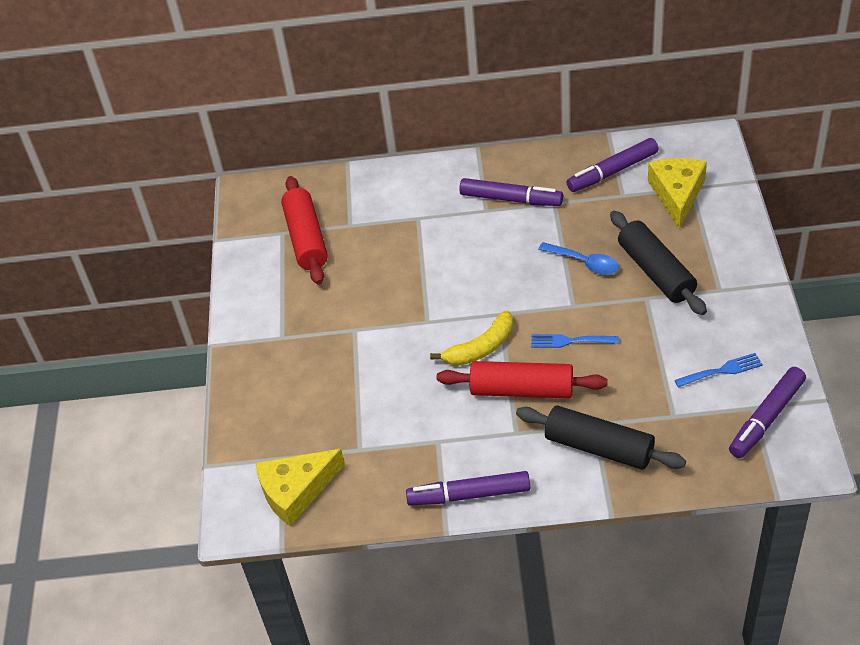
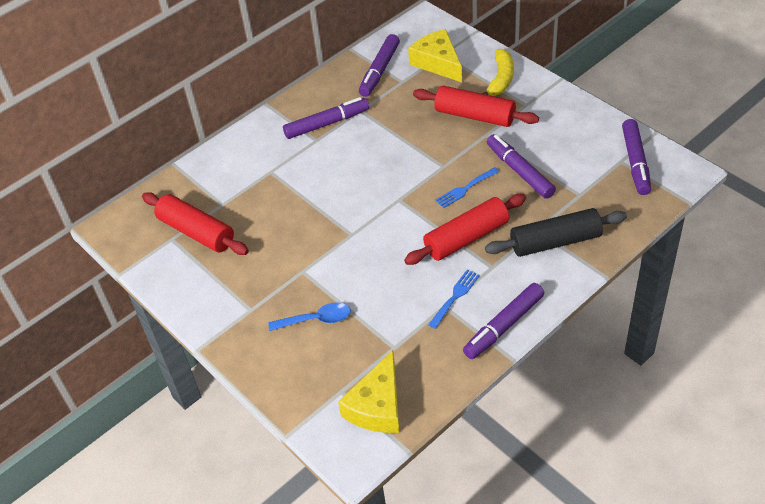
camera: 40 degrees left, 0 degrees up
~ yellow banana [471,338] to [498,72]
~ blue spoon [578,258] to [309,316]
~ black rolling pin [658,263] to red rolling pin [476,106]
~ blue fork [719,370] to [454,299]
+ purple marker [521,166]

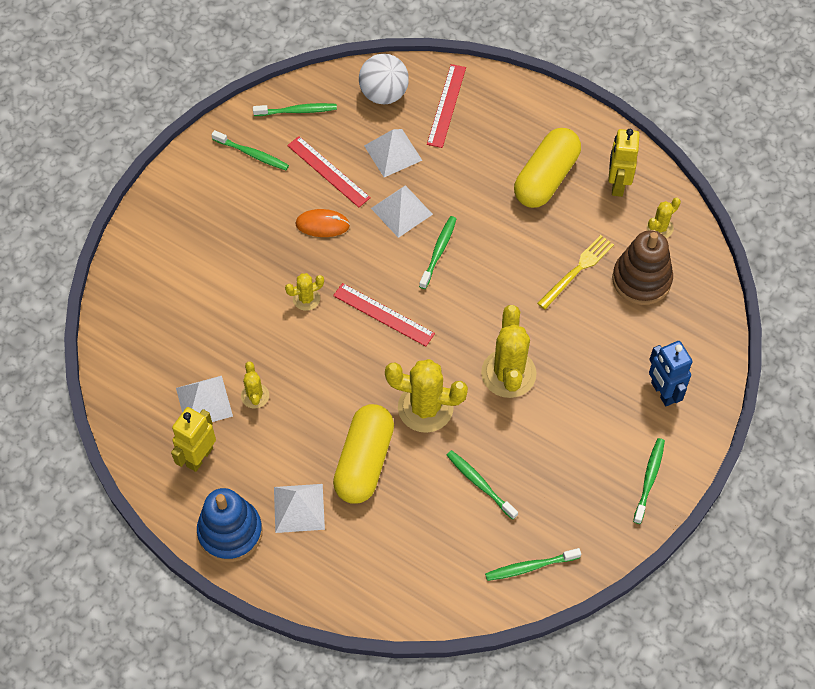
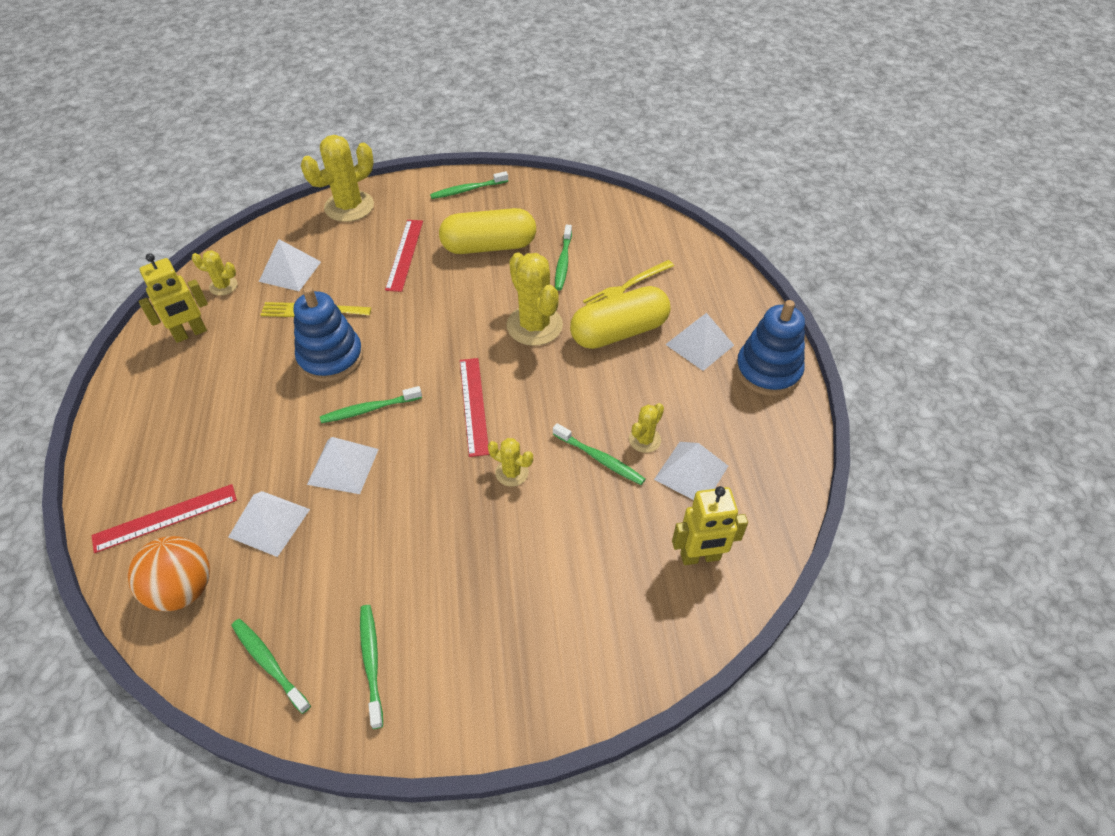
camera: 130 degrees left, 10 degrees down
~ yellow robot [193,439] to [710,525]
~ red ruler [329,171] to [404,256]
- orange mouse [323,223]
~ white ball [384,79] to orange ball [169,573]
~ yellow cactus [509,351] to [337,178]
~ green toothbrush [533,564] to [599,454]
~ yellow capsule [547,168] to [487,231]
~ brown stacking toy [642,267] to white pyramid [290,265]
- blue robot [671,373]
+ blue stacking toy [328,334]
+ yellow fork [628,282]

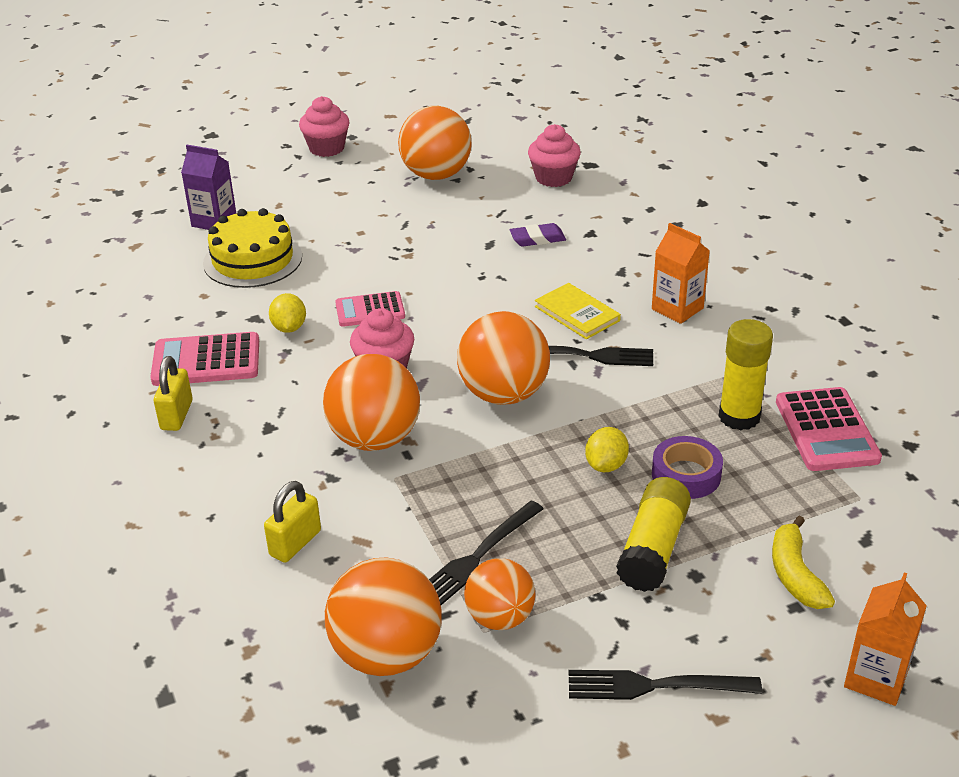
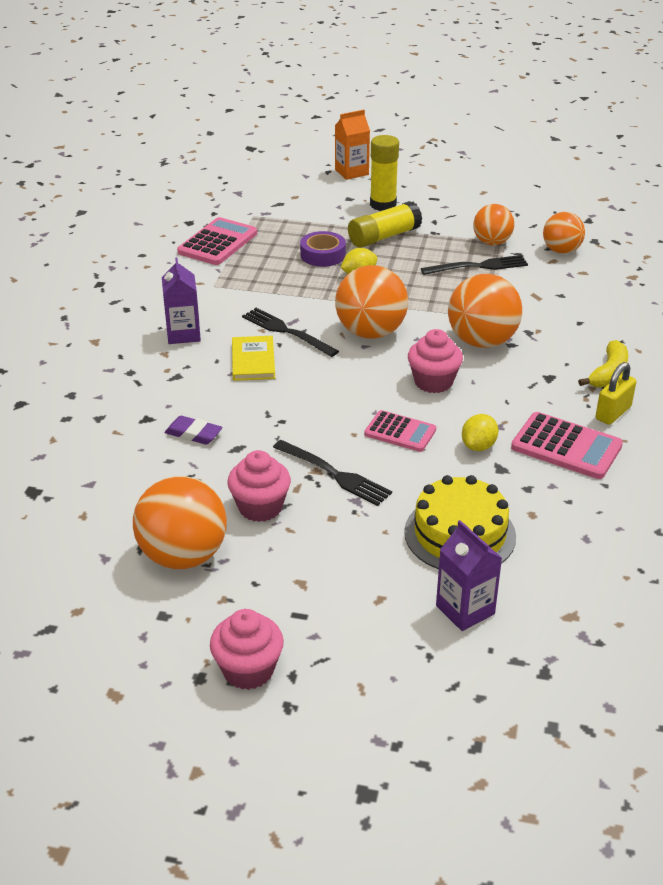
camera: 145 degrees left, 0 degrees up
- yellow padlock [292,522]
~ orange ball [383,617] = [564,233] x0.63
~ pink cupcake [554,155] to [259,486]
~ black fork [665,685] to [332,473]
~ orange carton [681,273] to purple carton [181,301]
~ yellow glue stick [746,374] to [384,173]
~ yellow banana [803,562] to [603,363]

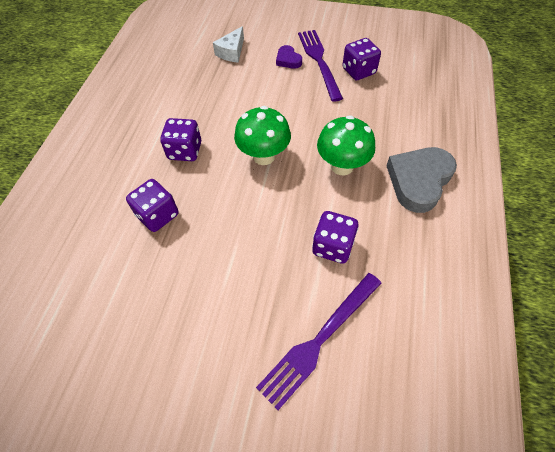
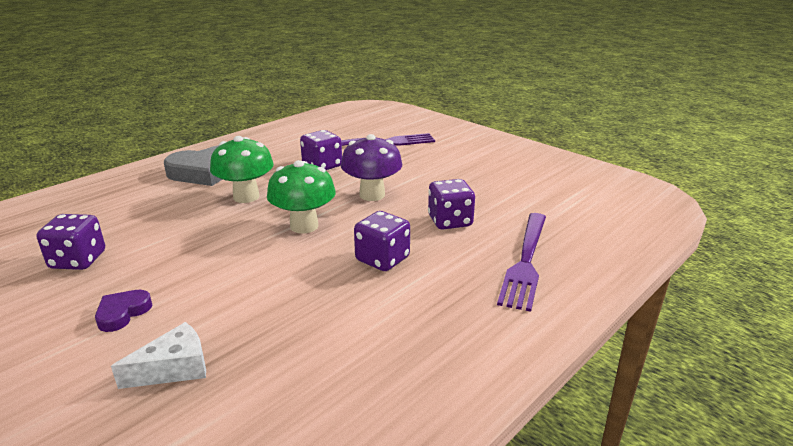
camera: 150 degrees left, 30 degrees down
~ purple heart [289,57] = [123,311] 150 degrees counterclockwise
~ purple fork [320,66] to [521,262]
+ purple mushroom [371,167]

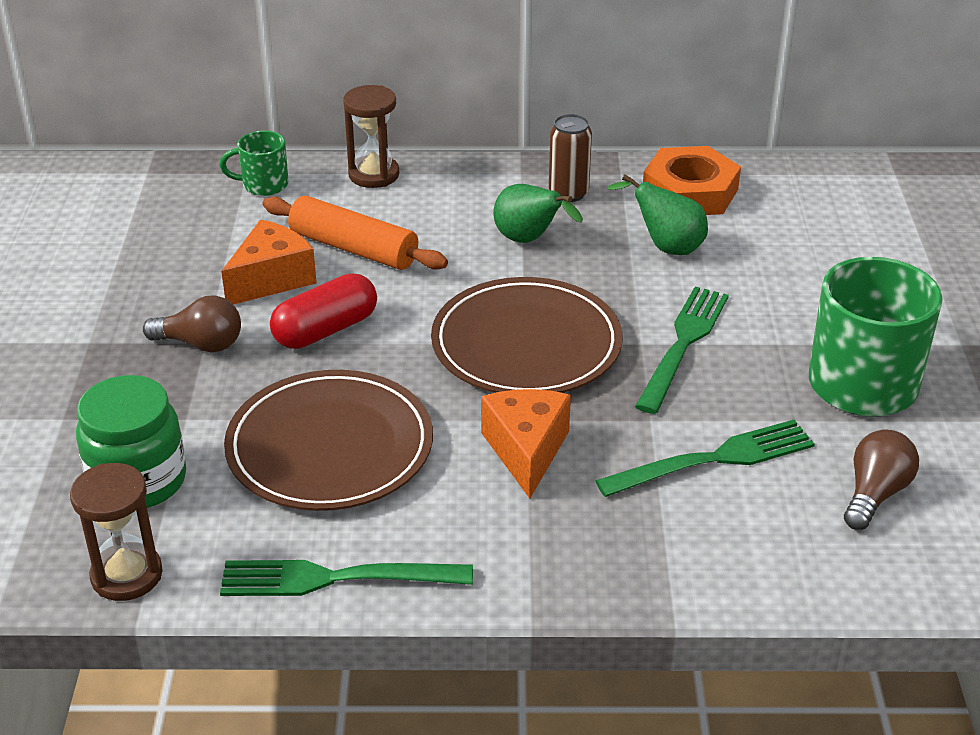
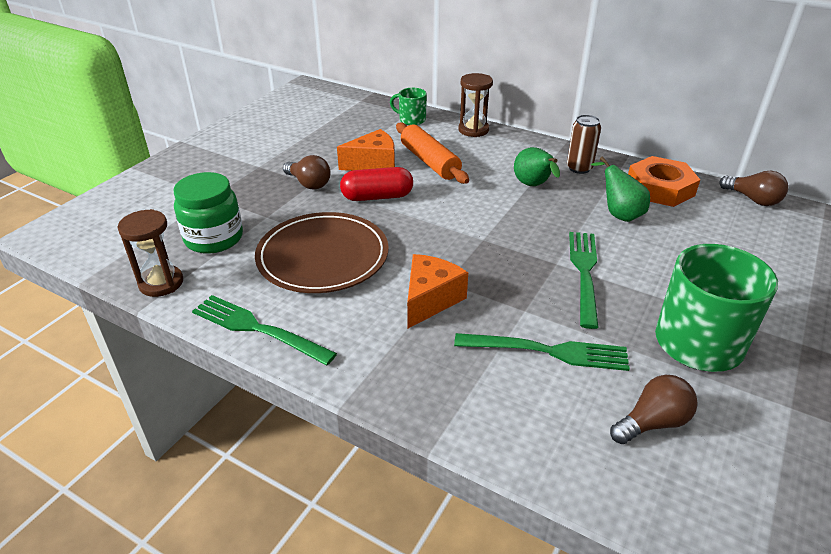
camera: 30 degrees right, 0 degrees up
- brown plate [527,335]
~ green fork [682,350] = [584,280] 45 degrees counterclockwise
+ brown light bulb [753,188]

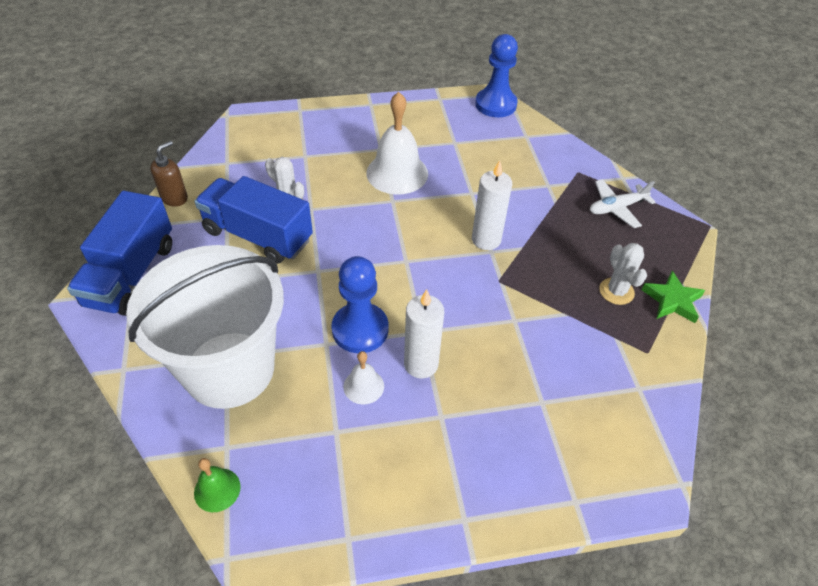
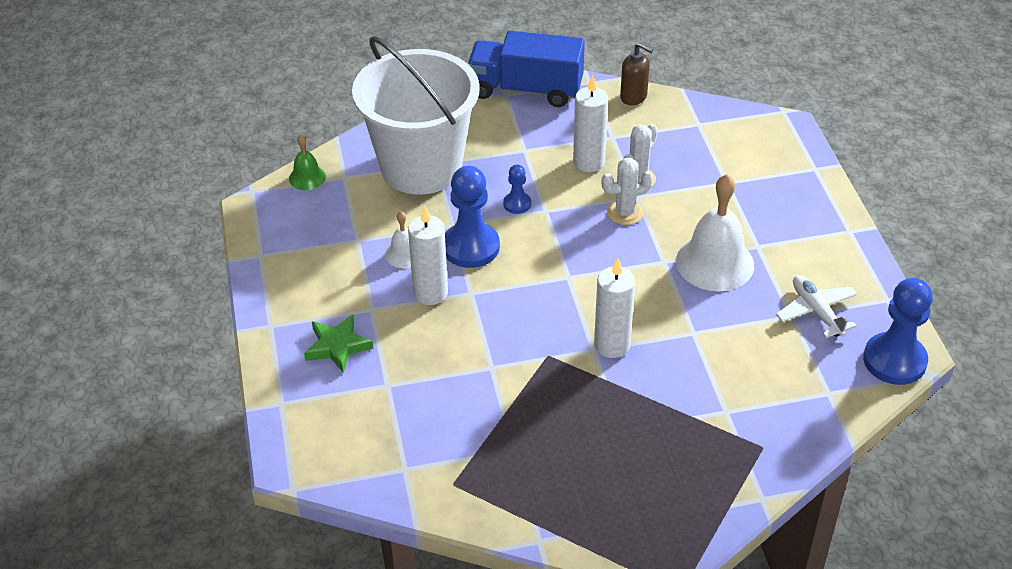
camera: 90 degrees right, 5 degrees down
~ blue truck [254,220] to white candle [590,123]
~ white plane [623,203] to [817,306]
~ white cactus [623,274] to [627,191]
~ green star [673,297] to [338,344]
+ blue pawn [517,189]

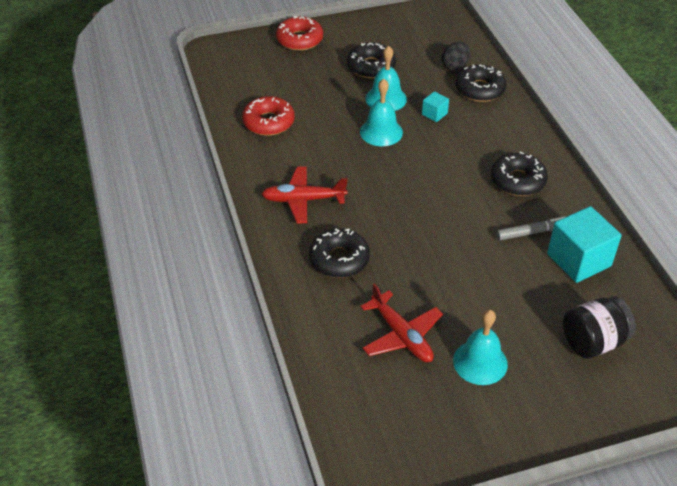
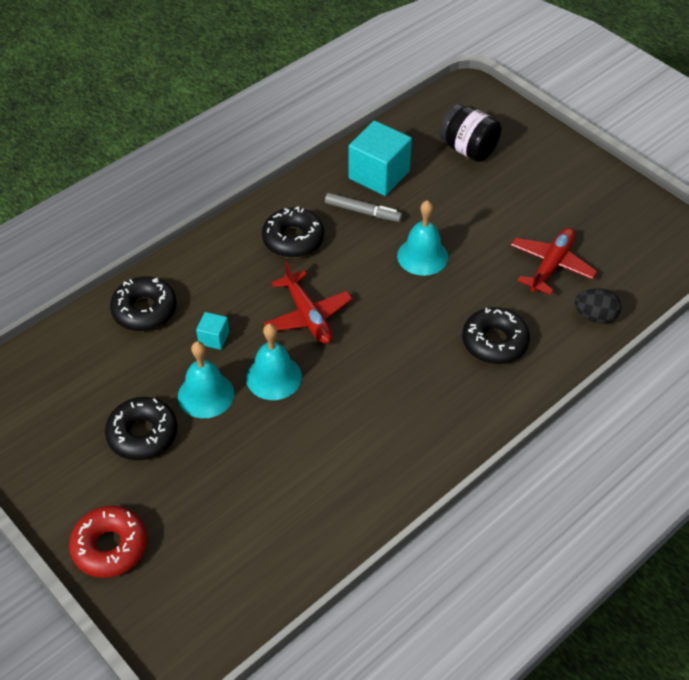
camera: 115 degrees left, 5 degrees up
- red donut [268,116]
~ red plane [304,194] to [308,302]
~ black egg [456,56] to [598,306]
~ turquoise bell [480,347] to [422,238]
~ grey marker [531,228] = [363,207] 150 degrees clockwise

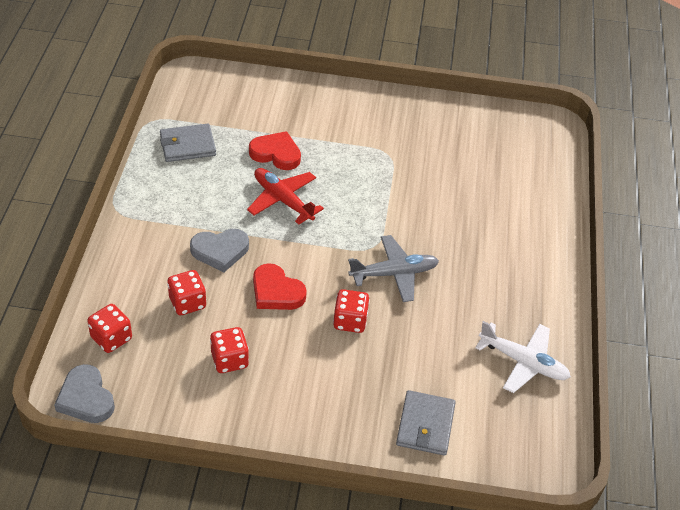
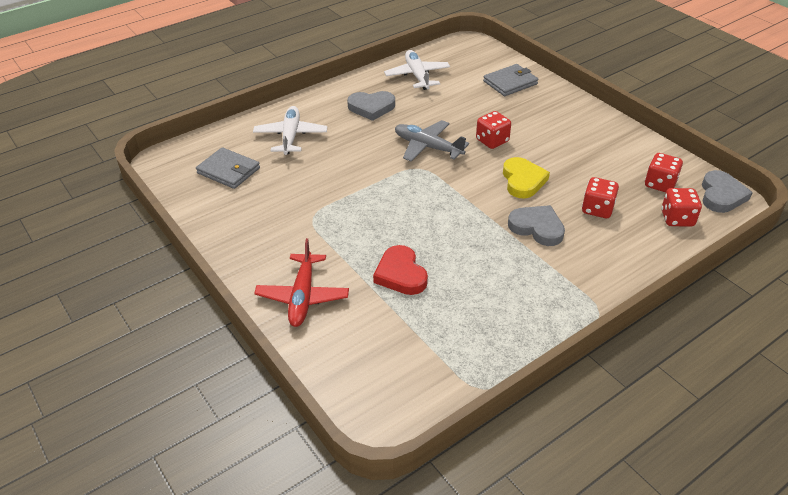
camera: 130 degrees left, 5 degrees down
~ grey wallet [188,143] to [228,168]
~ red dice [229,350] to [664,172]
~ red plane [285,196] to [301,282]
~ red heart [280,286] to yellow heart [526,178]
+ white plane [290,130]
+ grey heart [371,106]

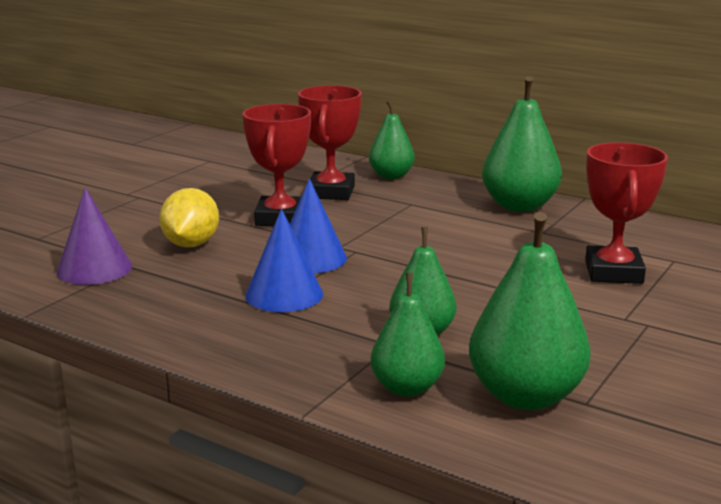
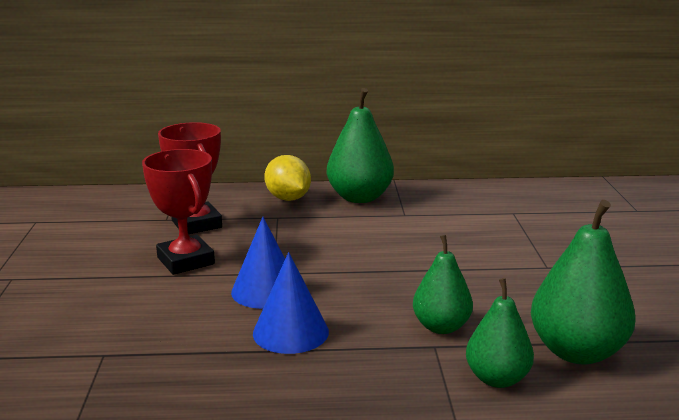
camera: 35 degrees left, 0 degrees up
- purple cone [94,236]
~ yellow lemon [189,217] to [287,178]
- green pear [392,139]
- red trophy [626,213]

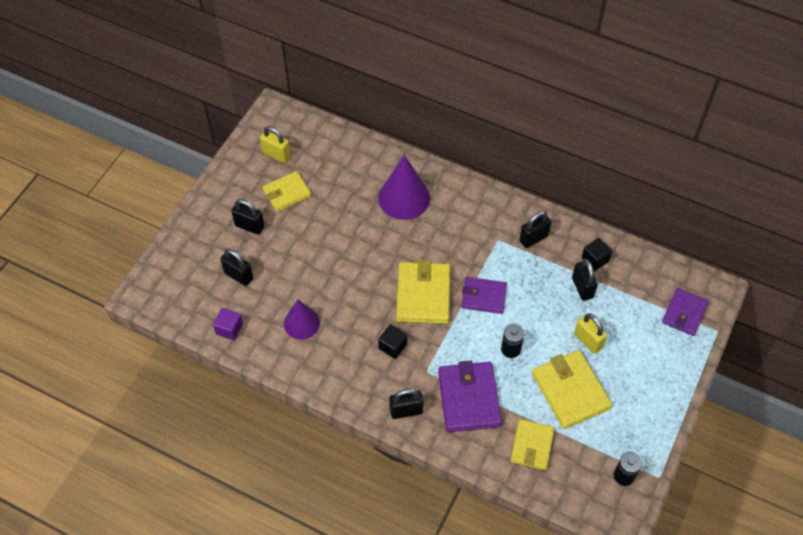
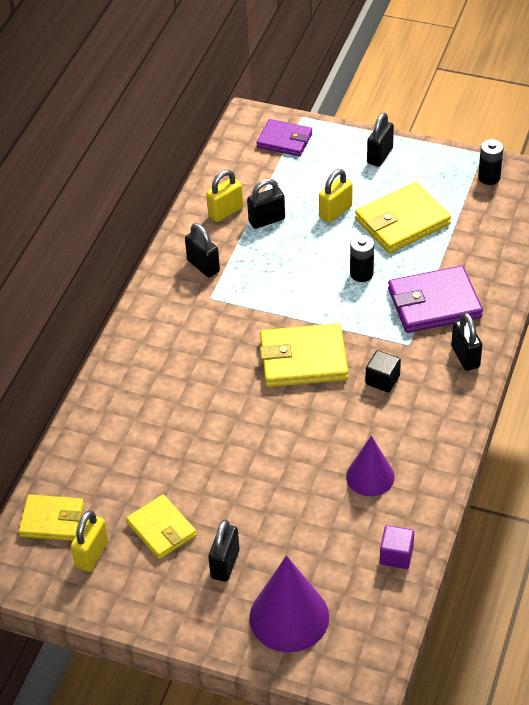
camera: 95 degrees left, 10 degrees down
~ black padlock [236,267] to [380,140]
~ purple cone [404,187] to [289,604]
- purple wallet [484,295]
~ yellow wallet [532,444] to [51,518]
~ black cube [597,254] to yellow padlock [224,196]

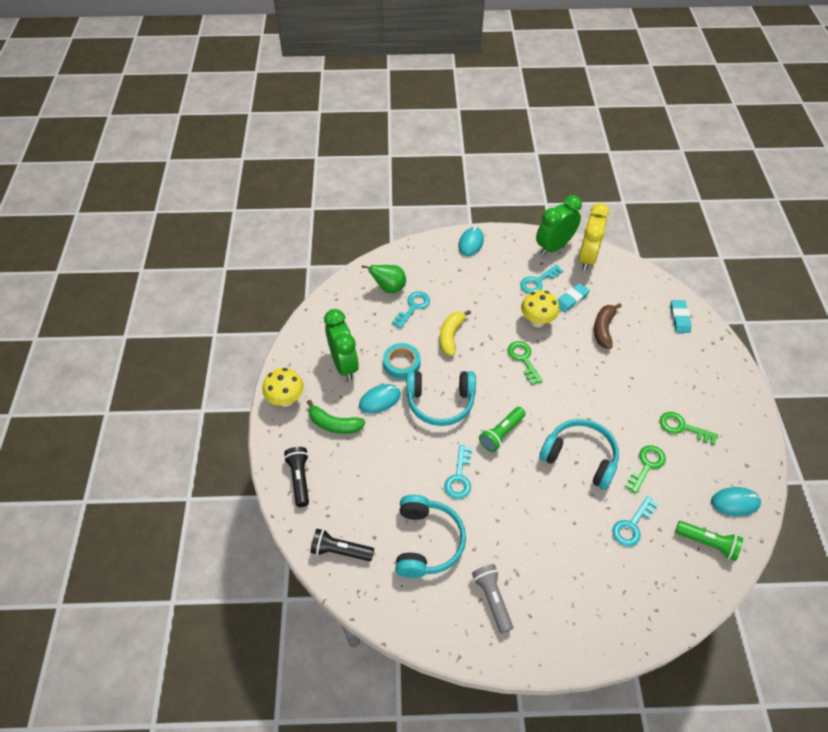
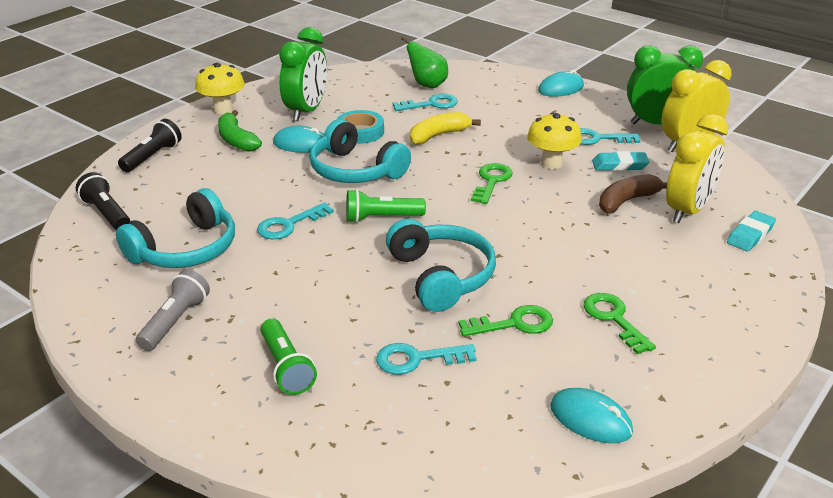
camera: 40 degrees right, 20 degrees down
~ green flashlight [709,541] to [288,357]
+ yellow clock [697,168]

